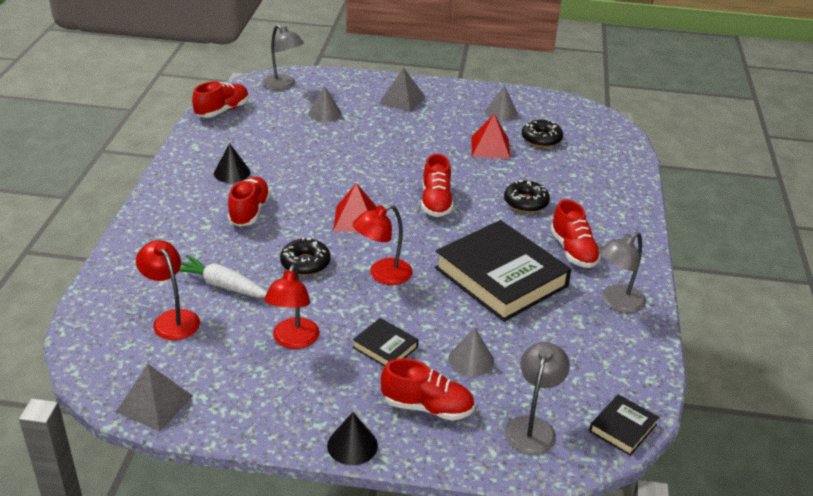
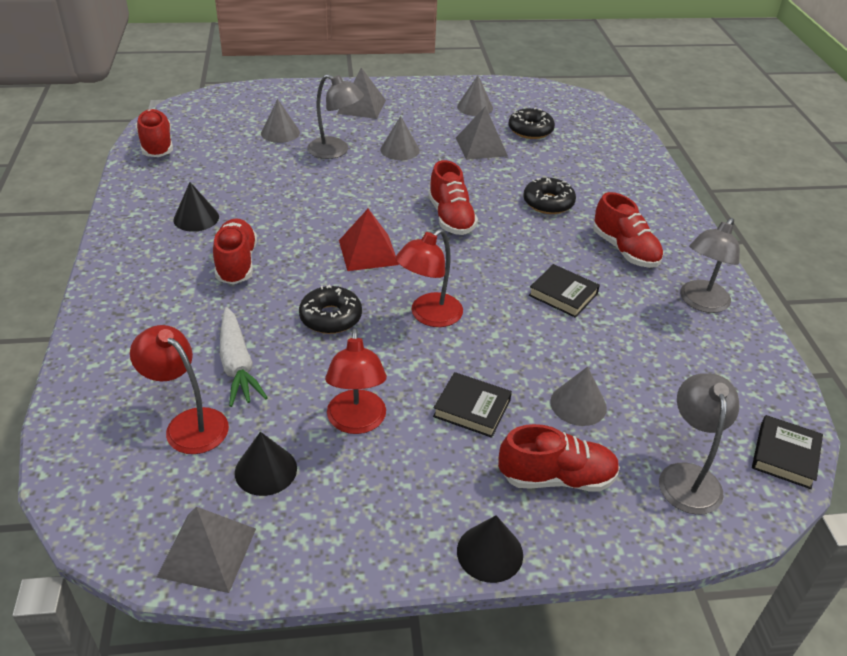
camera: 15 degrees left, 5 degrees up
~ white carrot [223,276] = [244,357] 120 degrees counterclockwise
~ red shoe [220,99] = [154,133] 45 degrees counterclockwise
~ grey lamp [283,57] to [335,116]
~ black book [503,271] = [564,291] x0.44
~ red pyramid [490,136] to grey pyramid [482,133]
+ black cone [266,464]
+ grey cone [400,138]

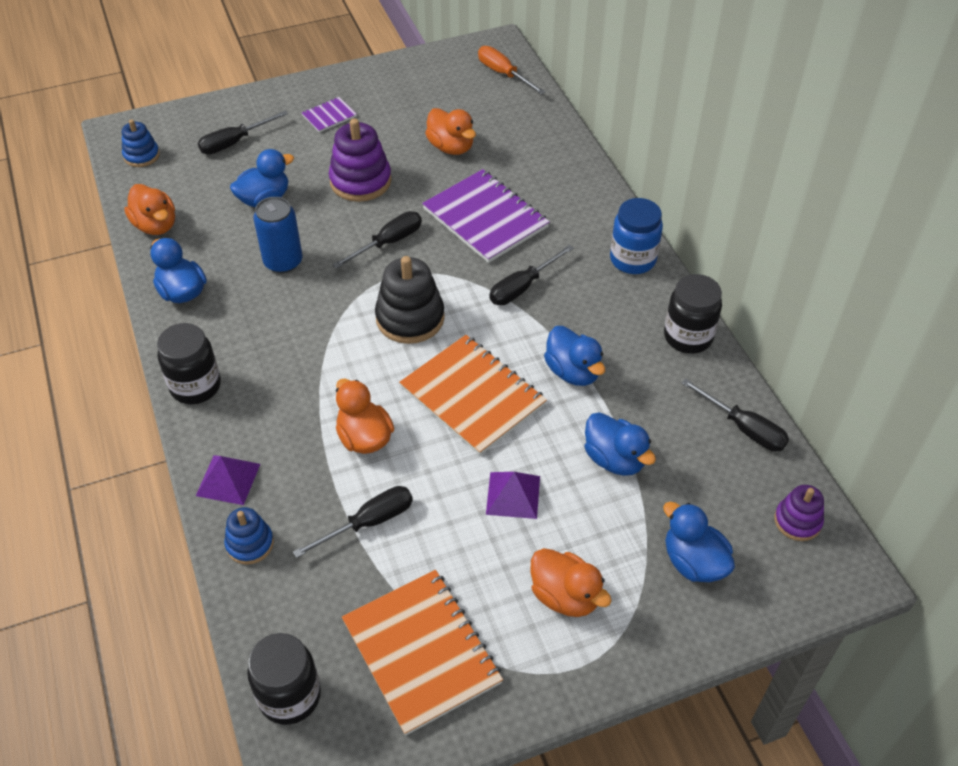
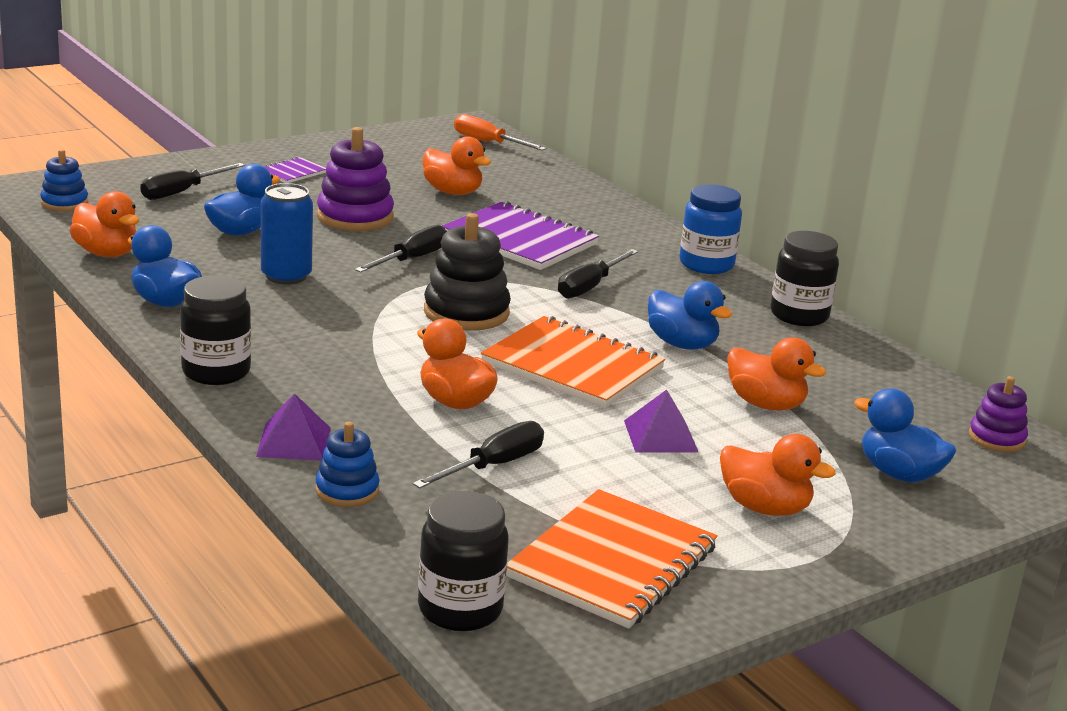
camera: 15 degrees left, 25 degrees down
~ orange notebook [422,653] = [612,559] 75 degrees clockwise
~ blue duck [620,444] to orange duck [776,374]
- black screwdriver [735,415]

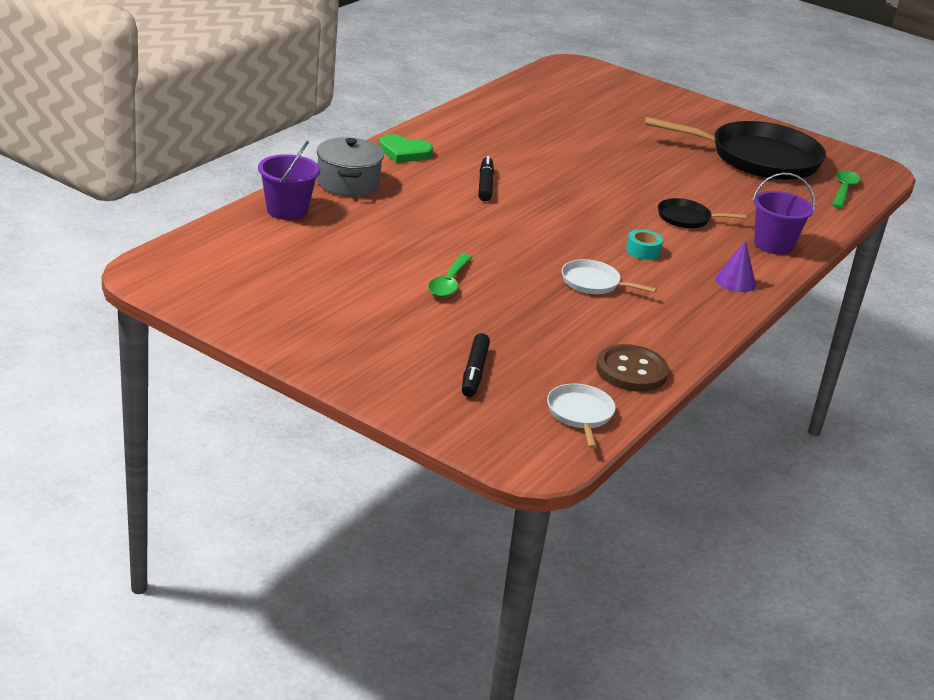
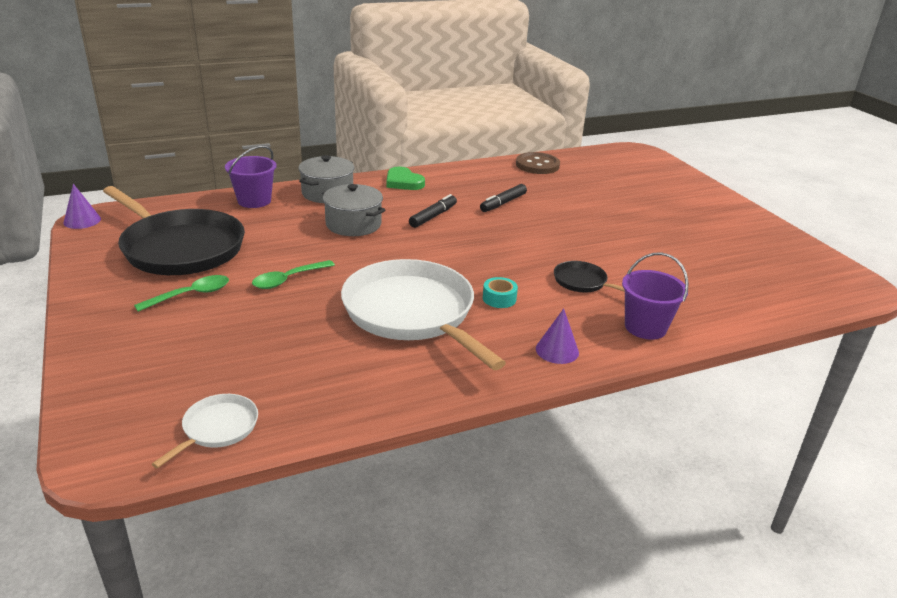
camera: 35 degrees right, 0 degrees up
~ black marker [476,365] to [503,198]
~ white pan [609,276] = [423,314] x2.27
~ brown button [632,368] to [538,163]
~ black pan [735,148] to [174,230]
~ green spoon [846,190] to [181,293]
+ purple cone [82,206]
+ grey pot [353,210]

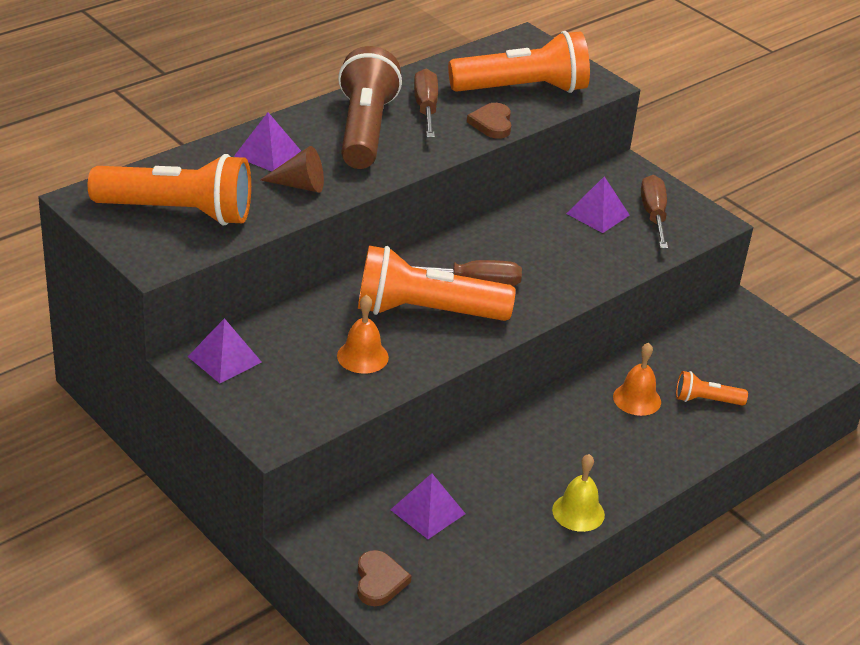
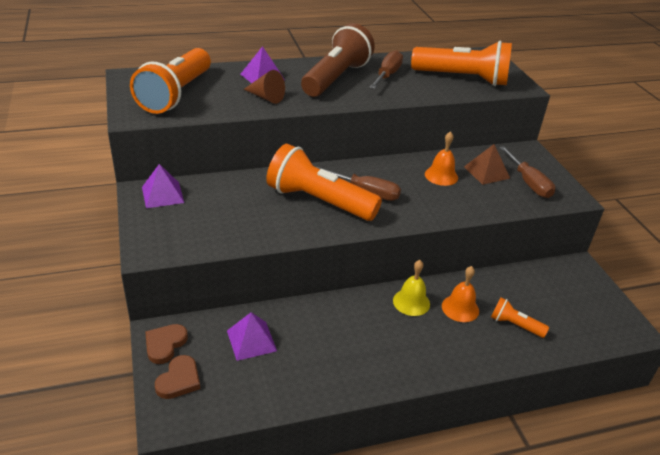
camera: 25 degrees right, 0 degrees up
~ orange flashlight [169,190] = [170,81] 75 degrees clockwise
~ orange bell [363,334] to [441,158]
~ brown heart [489,121] to [166,344]
~ yellow bell [578,493] to [411,288]
~ purple pyramid [597,204] to brown pyramid [487,164]
~ brown screwdriver [654,212] = [527,172] 135 degrees clockwise

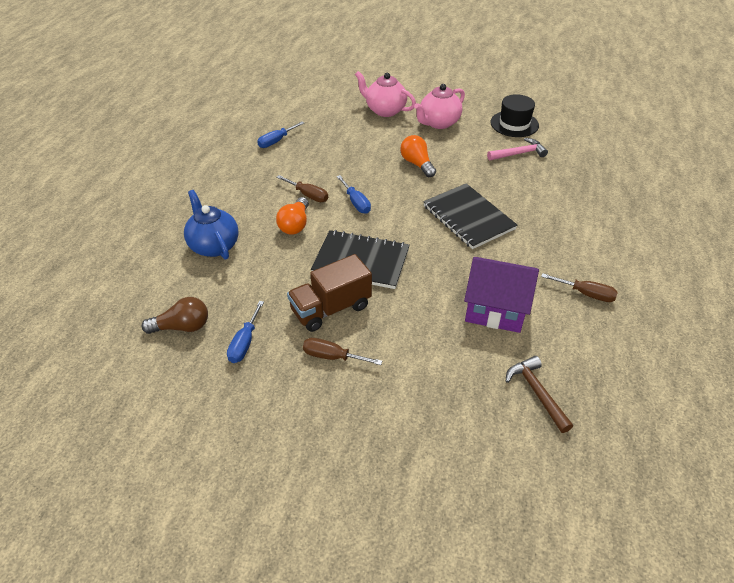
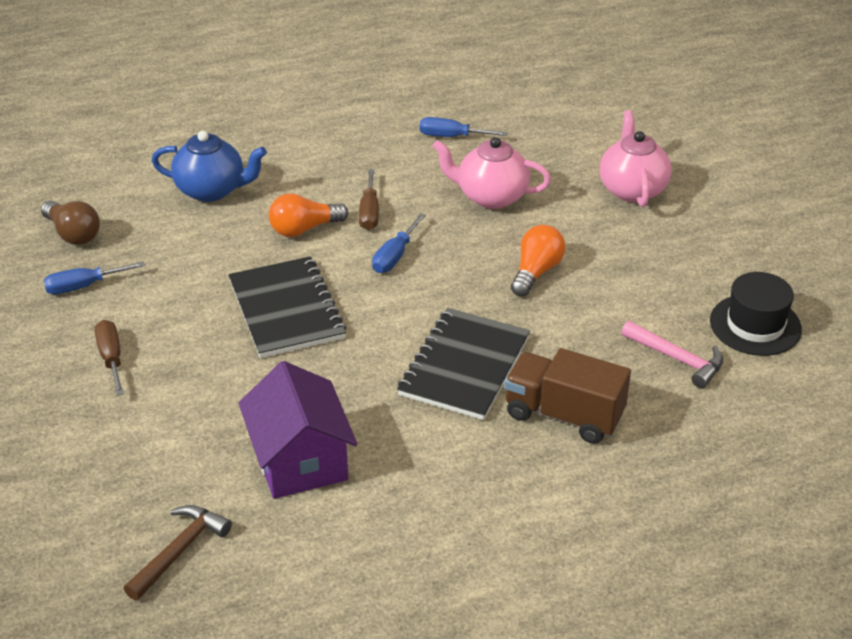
camera: 55 degrees right, 5 degrees down
~ blue teapot [211,225] = [209,166] 75 degrees clockwise
~ brown truck [329,293] to [567,396]
~ pink teapot [439,106] to [492,173]
- brown screwdriver [579,287]

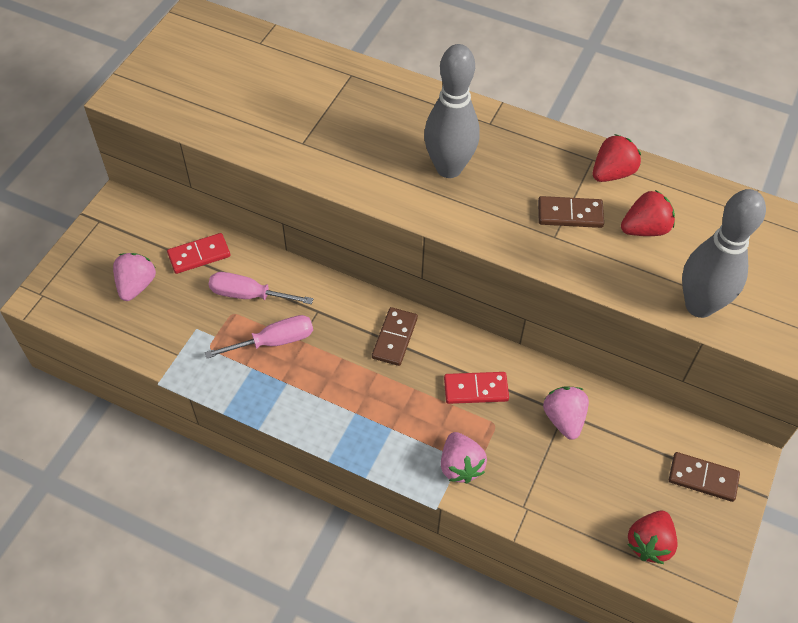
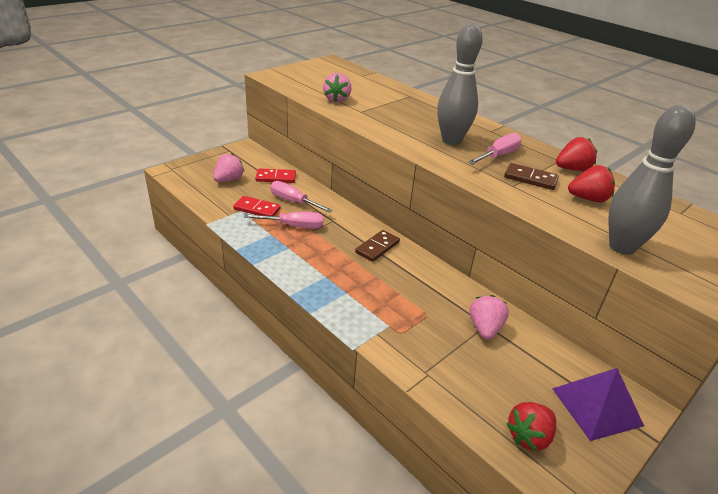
camera: 20 degrees right, 20 degrees down
~ pink strawberry [464,458] to [337,88]
~ red domino [476,388] to [257,206]
~ brown domino [704,477] to purple pyramid [598,404]
+ pink screwdriver [495,149]

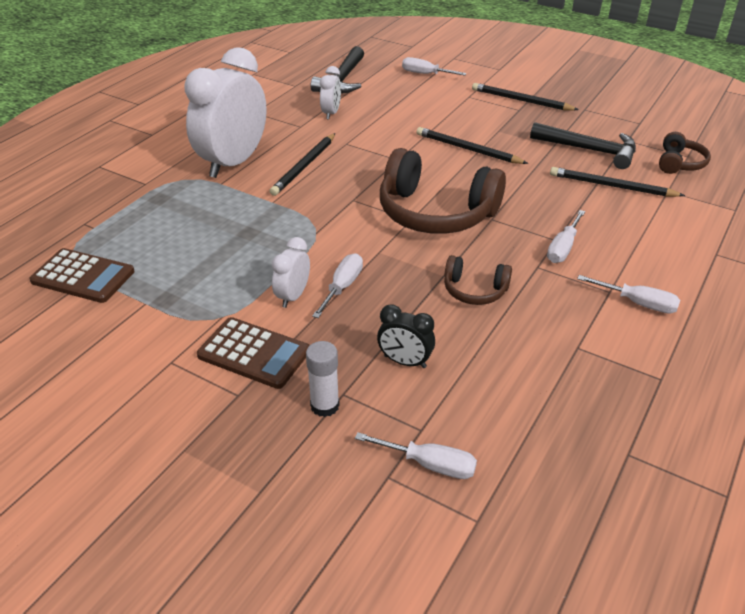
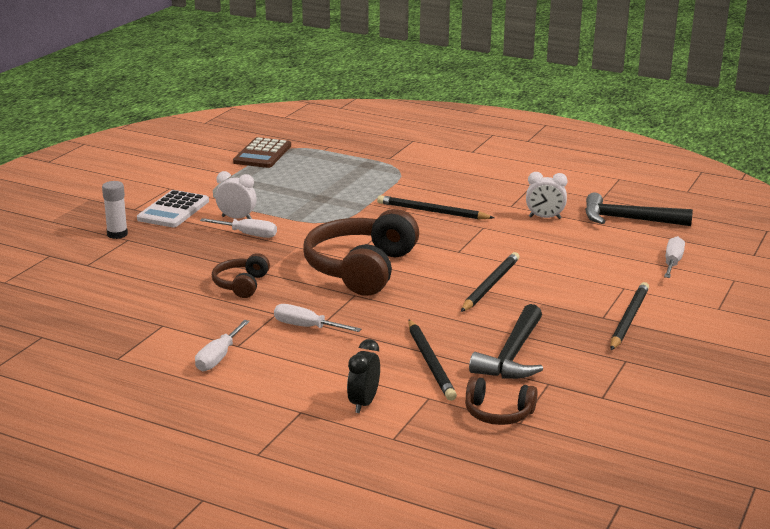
camera: 85 degrees right, 15 degrees down
- white clock [225,112]
~ brown calculator [253,353] to white calculator [173,208]
- white screwdriver [416,455]
~ black clock [406,336] to [363,376]
~ black pencil [617,182] = [432,360] 150 degrees clockwise

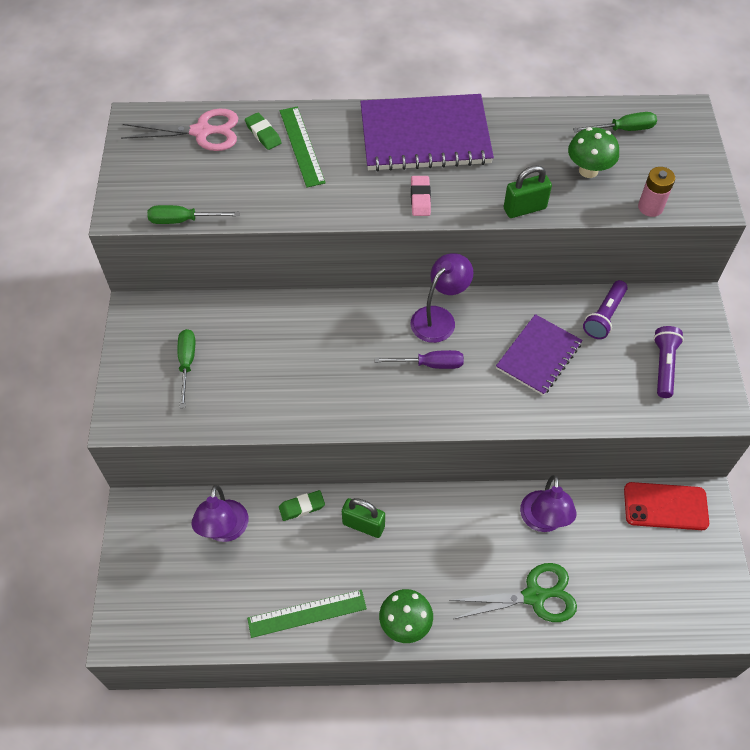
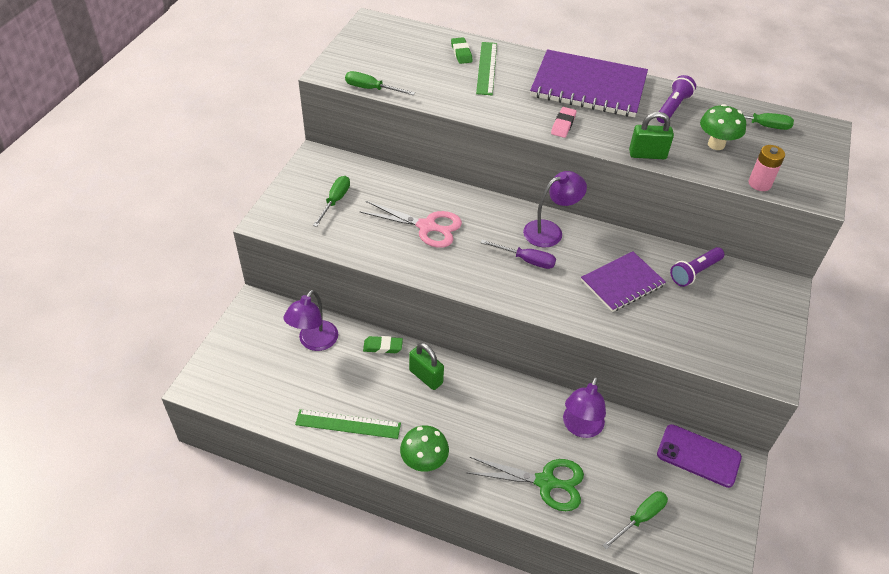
camera: 20 degrees right, 10 degrees down
~ pink scissors [179,129] to [411,224]
~ red phone [666,506] to purple phone [699,456]
~ purple flashlight [668,362] to [676,99]
+ green screwdriver [635,520]

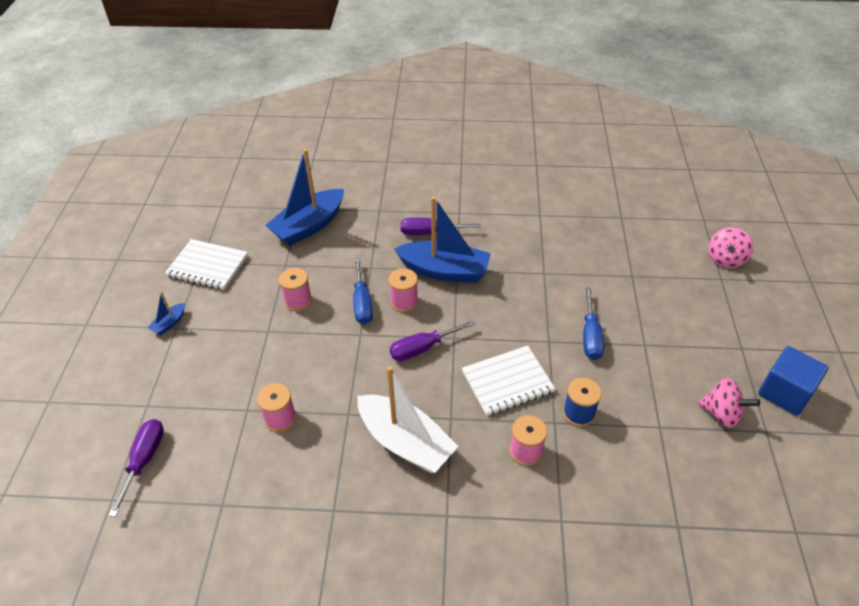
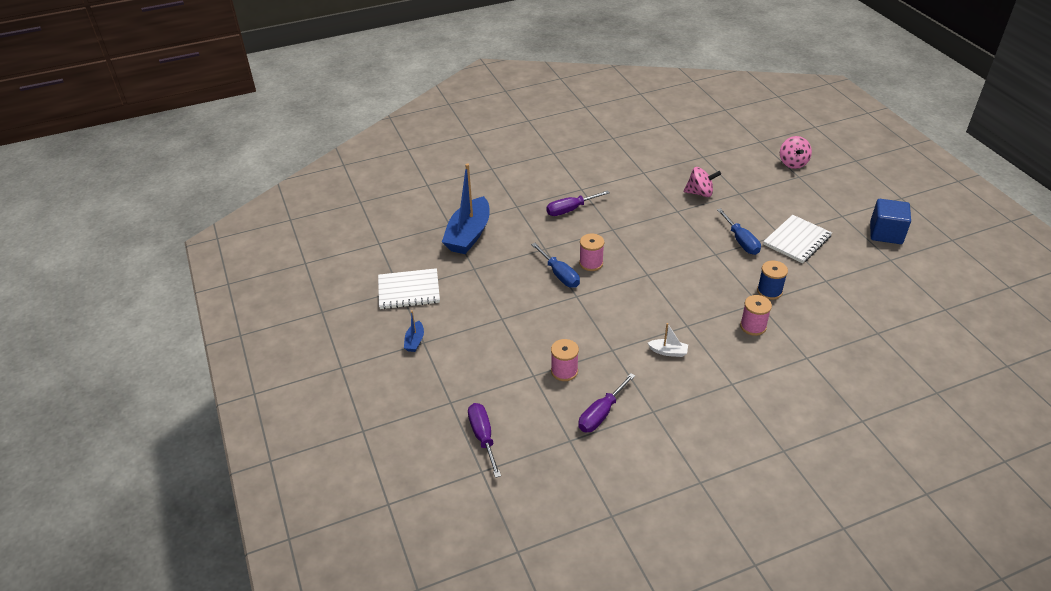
camera: 25 degrees left, 5 degrees down
- pink spool [295,289]
~ white boat [408,419] = [668,340] x0.43
~ purple screwdriver [433,340] to [606,403]
- blue boat [443,239]
~ white notebook [508,380] to [797,239]
~ pink spinning top [729,403] to [702,182]

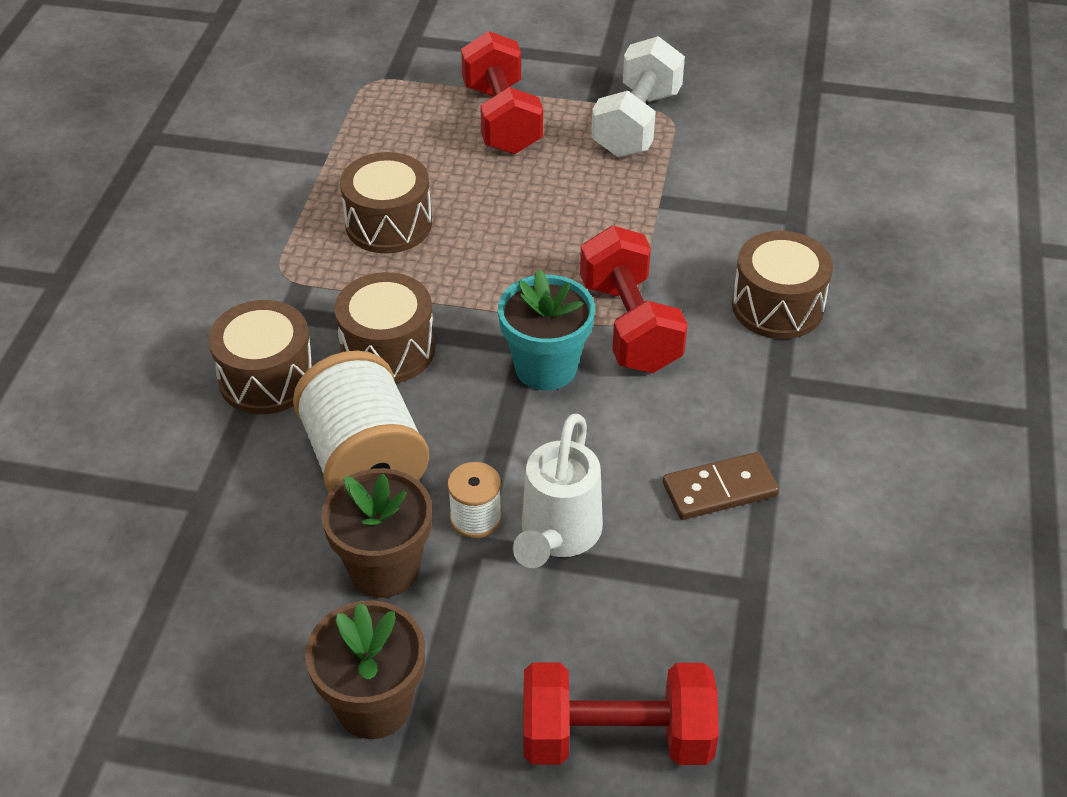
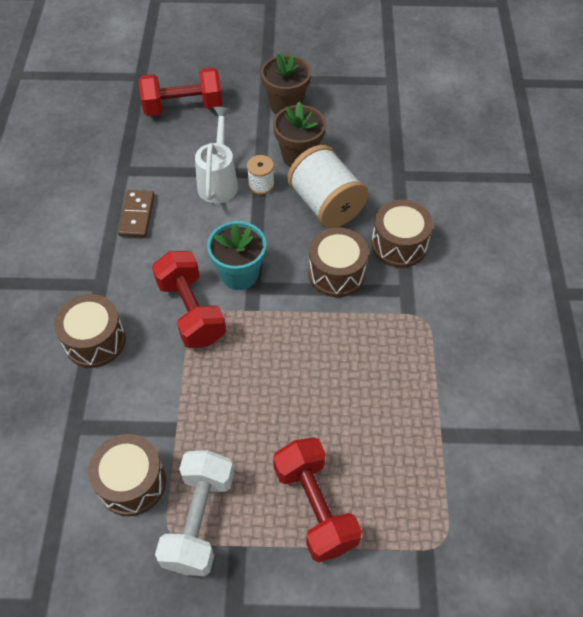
camera: 170 degrees right, 10 degrees up
~ brown drum [386,203] to [127,475]
~ brown domino [721,486] = [136,213] 60 degrees counterclockwise

